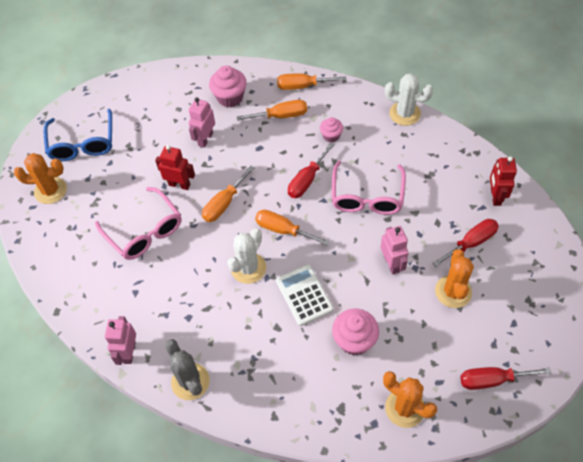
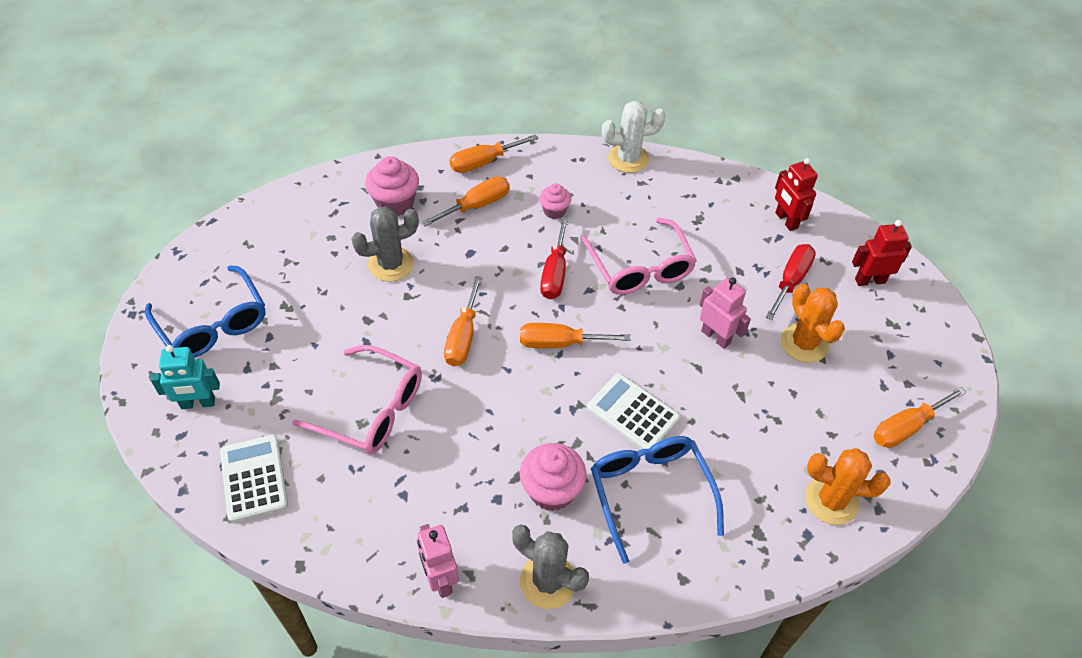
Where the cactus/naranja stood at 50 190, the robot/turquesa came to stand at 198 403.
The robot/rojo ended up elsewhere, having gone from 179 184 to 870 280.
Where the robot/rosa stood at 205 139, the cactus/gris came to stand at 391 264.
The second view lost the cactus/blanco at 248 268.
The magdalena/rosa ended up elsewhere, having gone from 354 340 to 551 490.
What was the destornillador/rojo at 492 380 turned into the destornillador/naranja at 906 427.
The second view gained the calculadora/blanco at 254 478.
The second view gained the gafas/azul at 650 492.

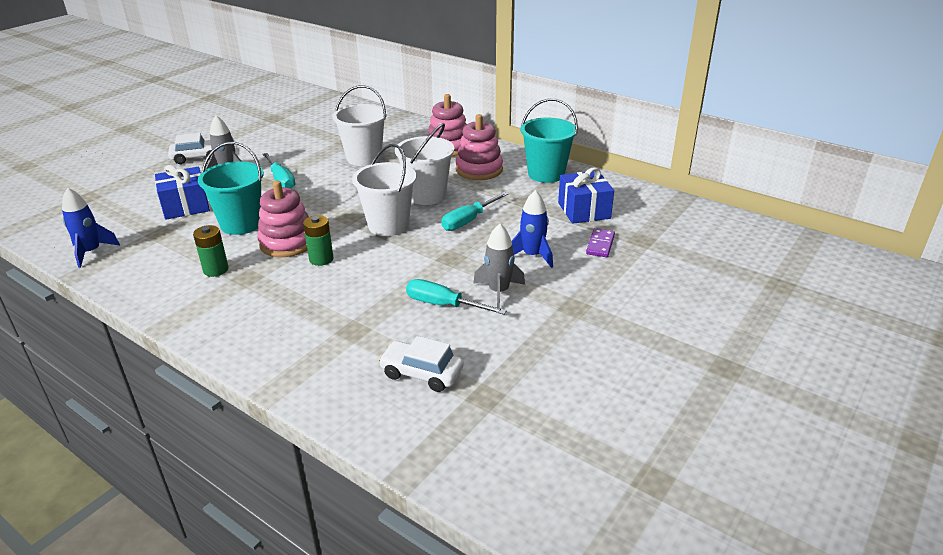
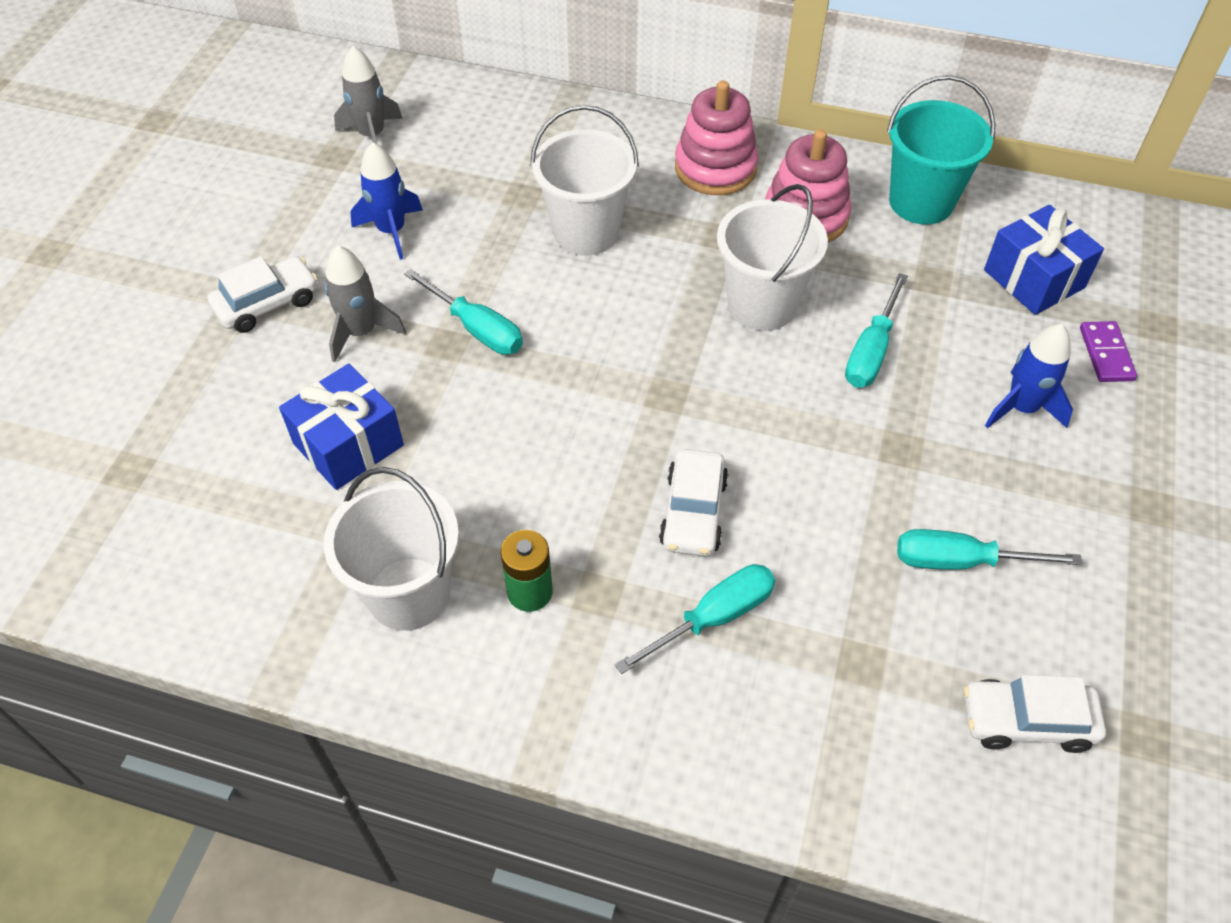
The cohete/azul ended up elsewhere, having gone from 91 252 to 392 231.
The second view lost the balde/turquesa at 241 224.
The second view lost the juguete apilable/rosa at 287 242.
Where the pila/verde stood at 321 259, the coche/blanco came to stand at 693 512.
The balde/blanco ended up elsewhere, having gone from 388 225 to 408 593.
The cohete/gris ended up elsewhere, having gone from 498 292 to 372 136.
The second view gained the destornillador/turquesa at 713 617.

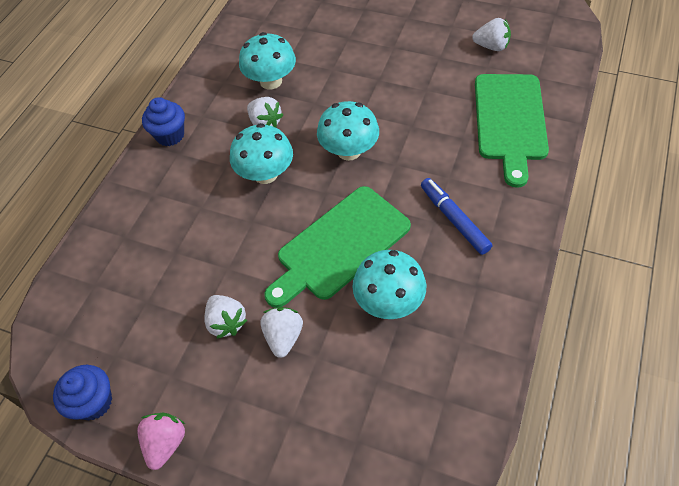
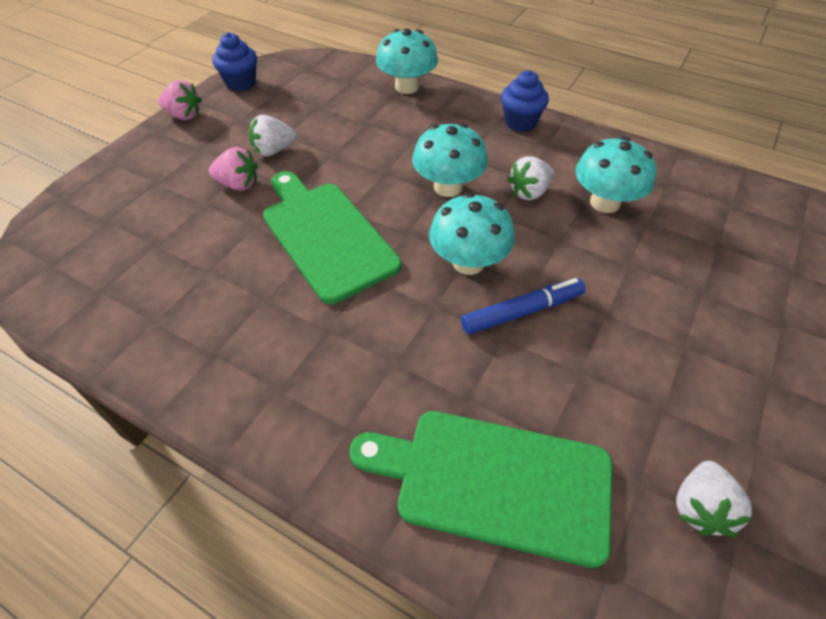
What was the fresa/blanco at 283 337 turned into the fresa/rosa at 238 184.
The seta/turquesa ended up elsewhere, having gone from 388 301 to 407 87.
The rotulador/azul ended up elsewhere, having gone from 454 220 to 521 312.

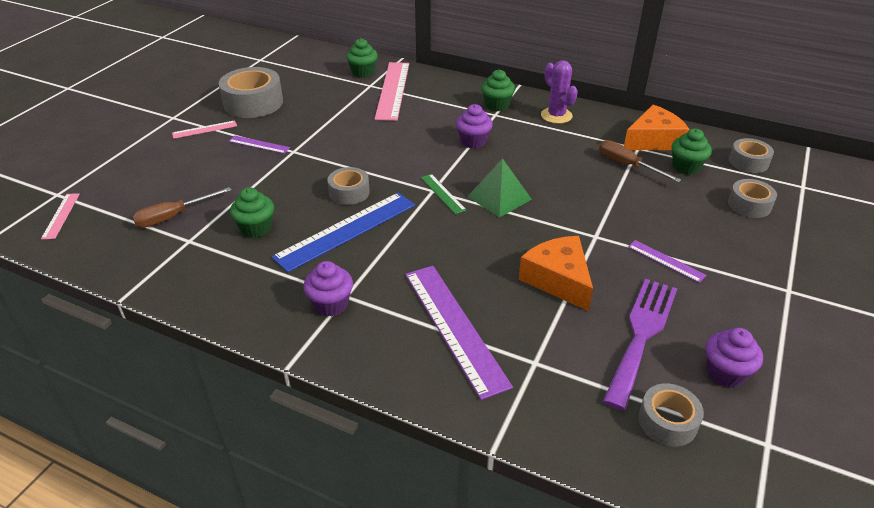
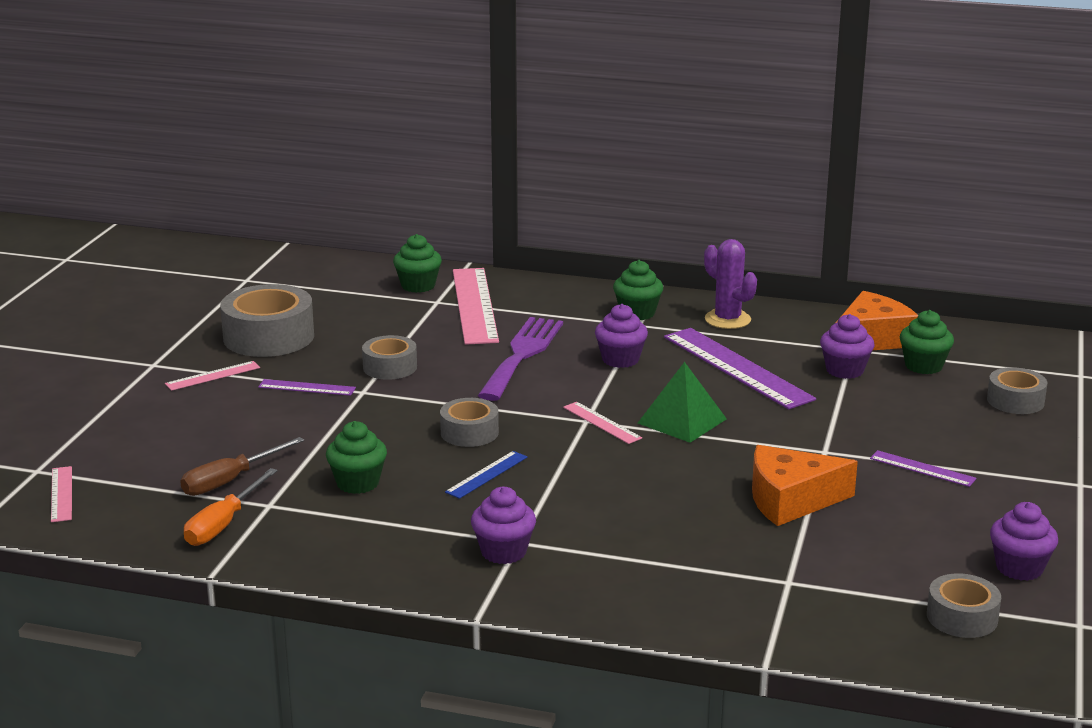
The size of the regla/azul at 346 231 changed by a factor of 0.48.
The regla/morado ended up elsewhere, having gone from 455 327 to 737 367.
What was the regla/verde at 442 193 turned into the regla/rosa at 601 423.
The queso/naranja at 558 280 ended up facing another way, 60 degrees counterclockwise from before.
Where the destornillador/marrón stood at 627 165, the magdalena/morado came to stand at 844 370.
The tenedor/morado ended up elsewhere, having gone from 641 335 to 522 355.
The cinta adhesiva/gris ended up elsewhere, having gone from 748 162 to 390 367.
The second view gained the destornillador/naranja at 224 524.

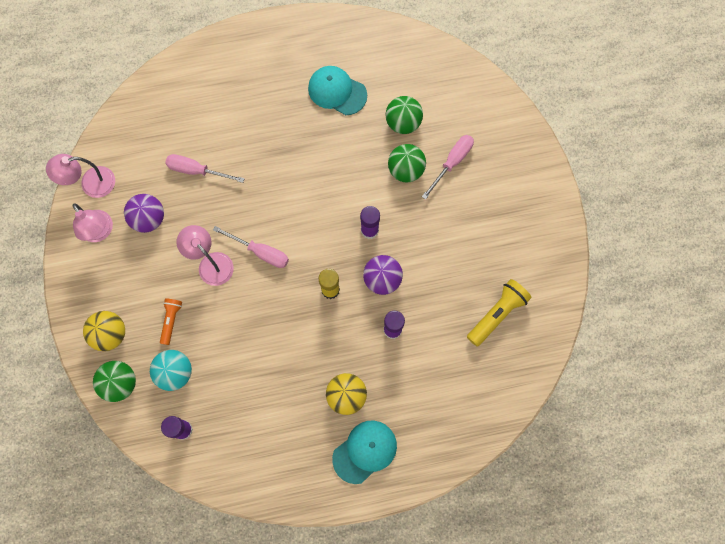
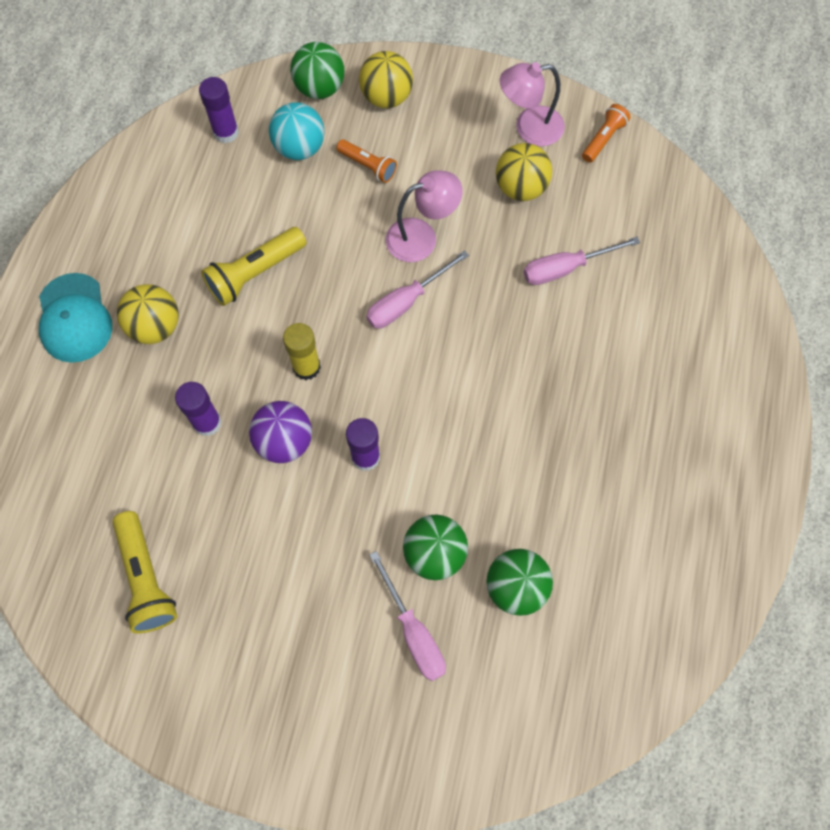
Where the lámpara/rosa stood at 90 184, the lámpara de mano/naranja came to stand at 603 139.
What was the pelota/morado at 149 219 turned into the pelota/amarillo at 520 188.
The destornillador/rosa at 197 171 ended up facing another way, 150 degrees counterclockwise from before.
The second view lost the gorra/turquesa at 337 91.
The second view gained the lámpara de mano/amarillo at 255 273.

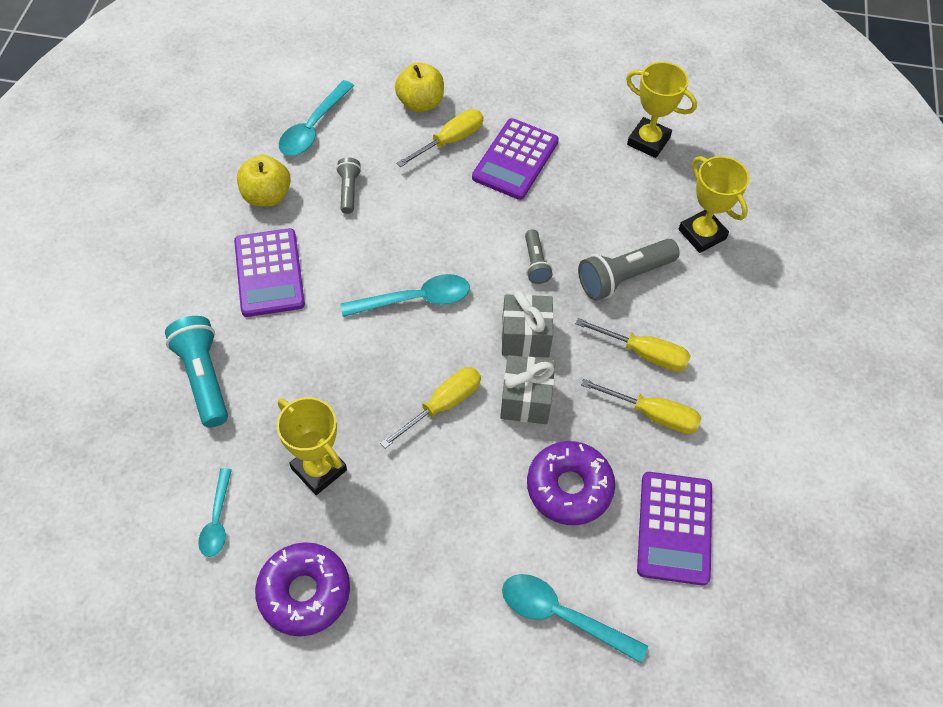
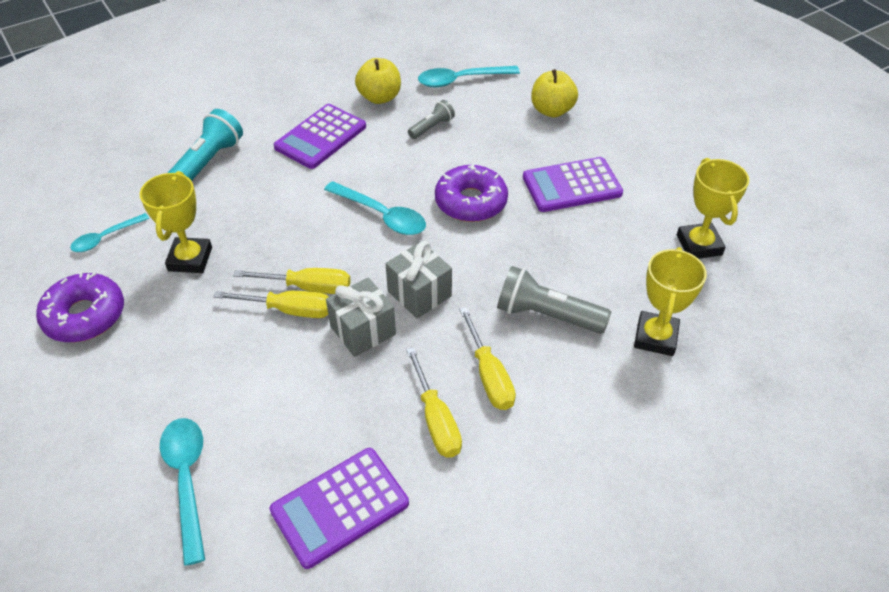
The destornillador/amarillo ended up elsewhere, having gone from 450 141 to 289 310.
The second view lost the lámpara de mano/gris at 535 263.
The rosquilla/morado ended up elsewhere, having gone from 569 488 to 471 202.

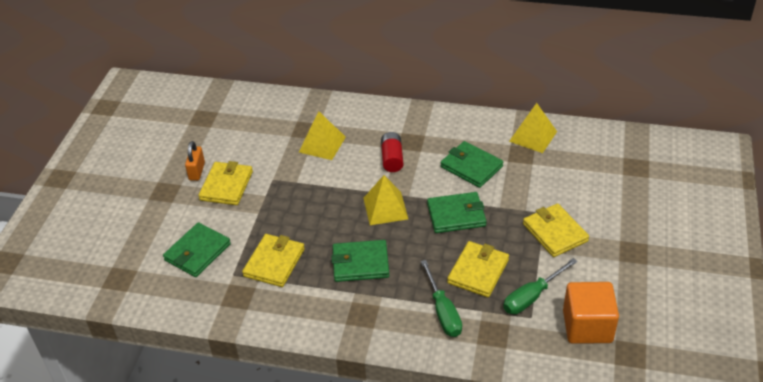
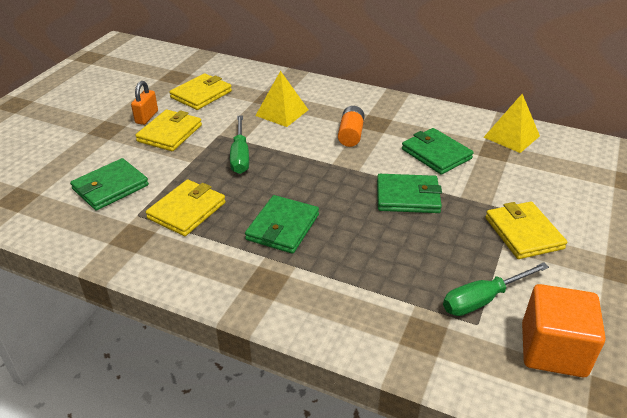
The cartera/verde at 360 263 ended up facing another way, 75 degrees counterclockwise from before.
The second view lost the pirámide/amarillo at 385 208.
What was the pila/rojo at 392 159 turned into the pila/naranja at 351 135.
The destornillador/verde ended up elsewhere, having gone from 443 311 to 240 156.
The cartera/amarillo ended up elsewhere, having gone from 478 271 to 201 94.

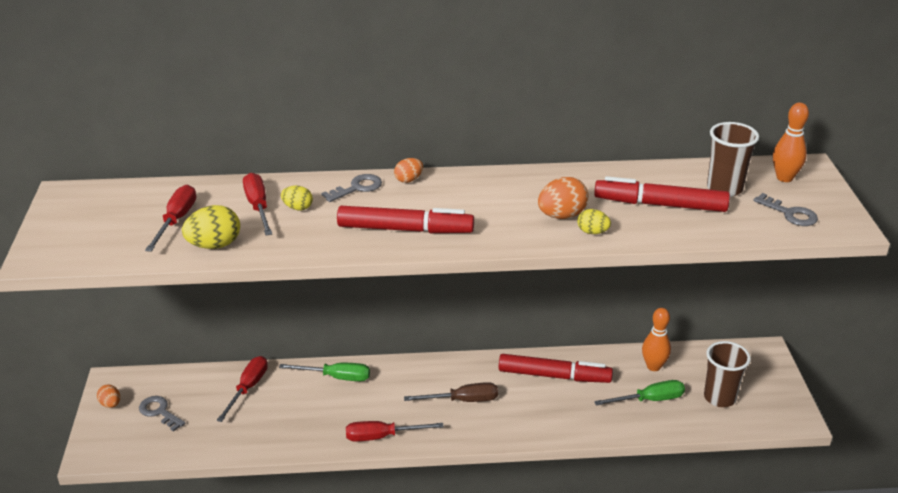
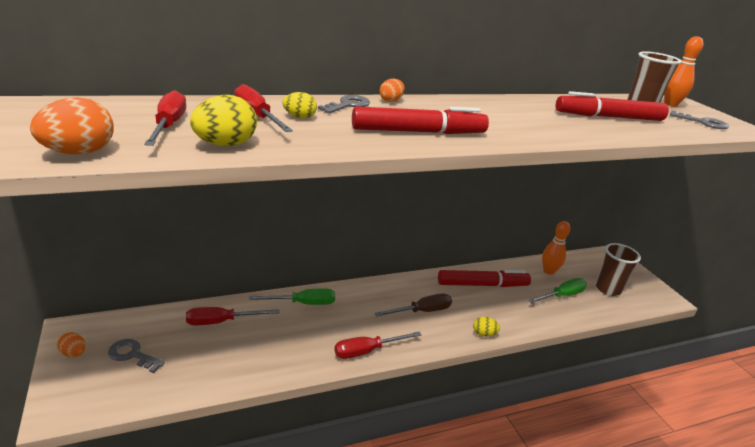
The destornillador/rojo at 248 388 ended up facing another way, 105 degrees counterclockwise from before.
The huevo/naranja ended up elsewhere, having gone from 561 216 to 79 152.
The huevo/amarillo ended up elsewhere, having gone from 592 232 to 484 334.

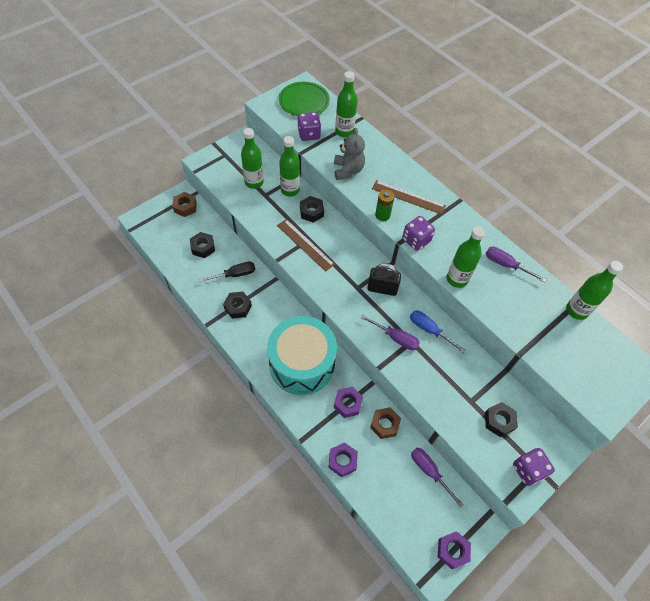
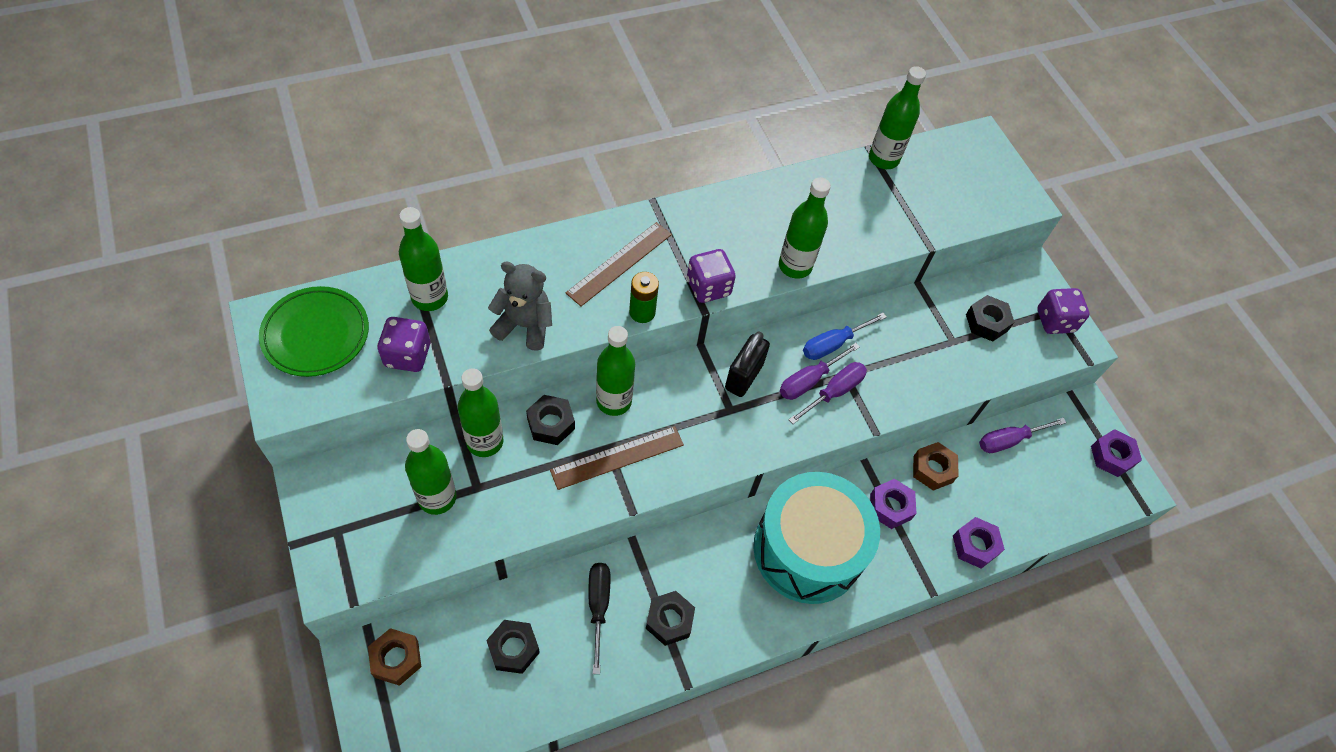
The destornillador/morado ended up elsewhere, having gone from 506 265 to 809 380.
The second view gained the botella/verde at 614 401.

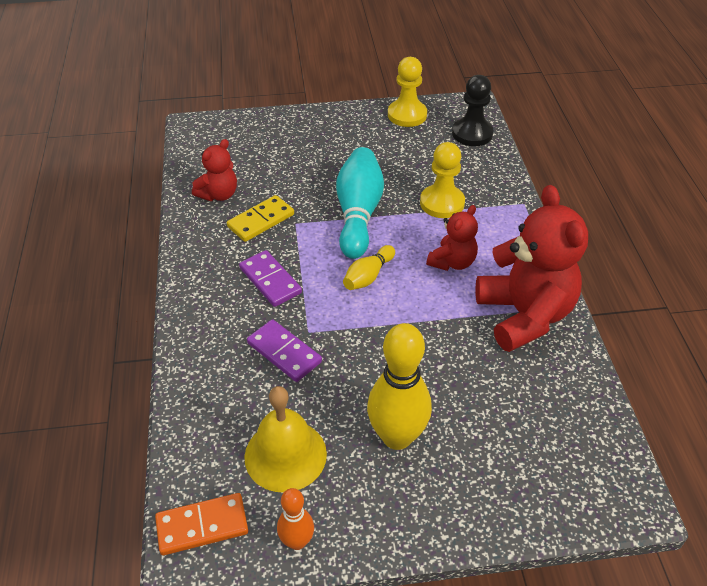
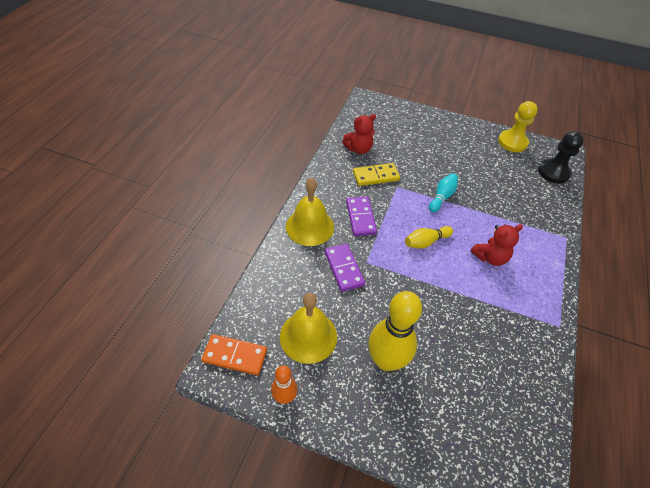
The size of the bolo/turquesa at 358 214 changed by a factor of 0.53.
The second view lost the peón/amarillo at 442 203.
The second view lost the osito/rojo at 524 315.
The second view gained the campana/amarillo at 310 226.

